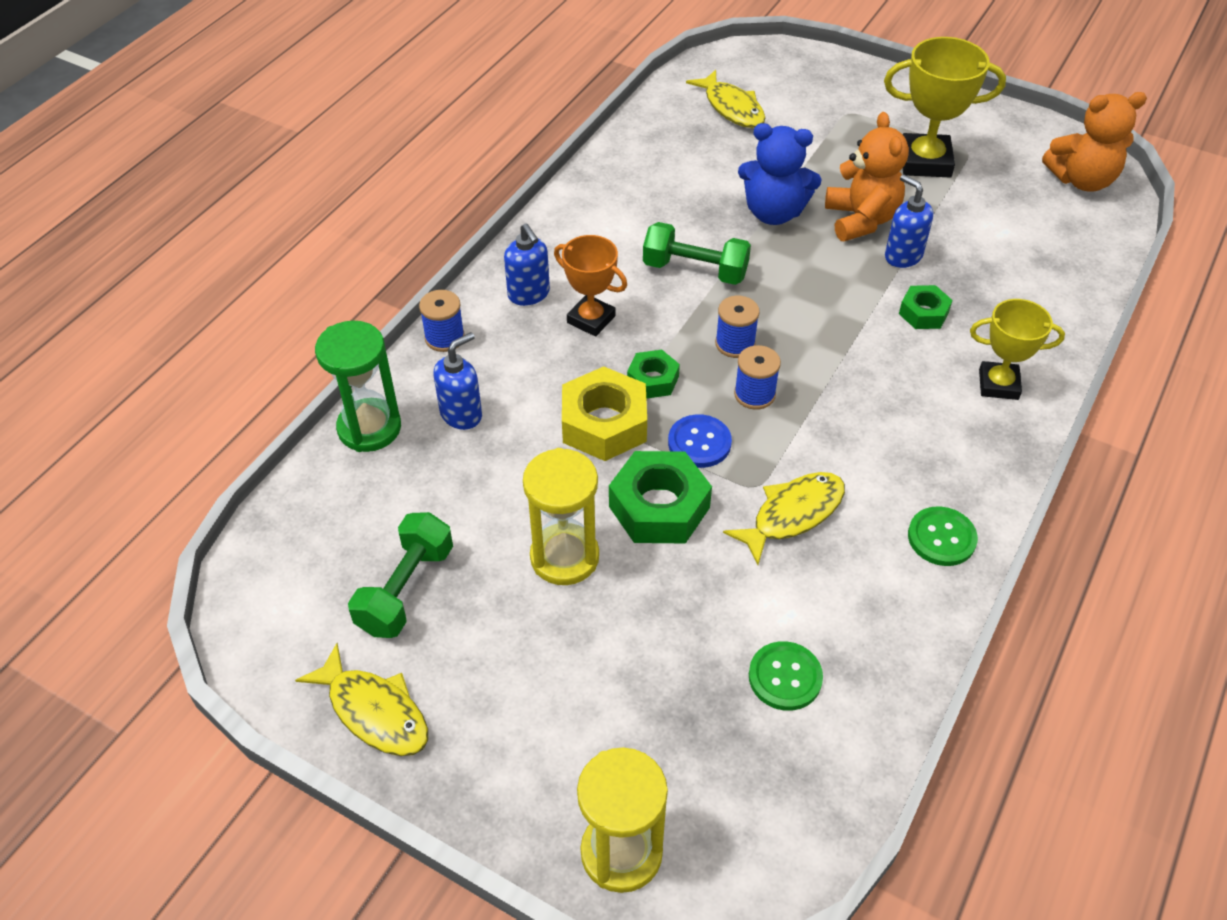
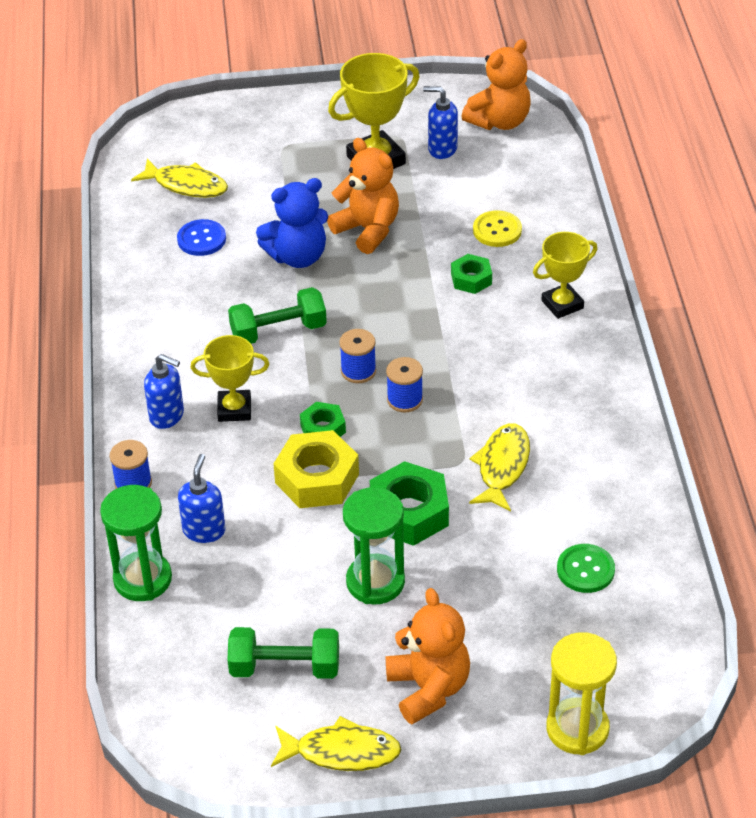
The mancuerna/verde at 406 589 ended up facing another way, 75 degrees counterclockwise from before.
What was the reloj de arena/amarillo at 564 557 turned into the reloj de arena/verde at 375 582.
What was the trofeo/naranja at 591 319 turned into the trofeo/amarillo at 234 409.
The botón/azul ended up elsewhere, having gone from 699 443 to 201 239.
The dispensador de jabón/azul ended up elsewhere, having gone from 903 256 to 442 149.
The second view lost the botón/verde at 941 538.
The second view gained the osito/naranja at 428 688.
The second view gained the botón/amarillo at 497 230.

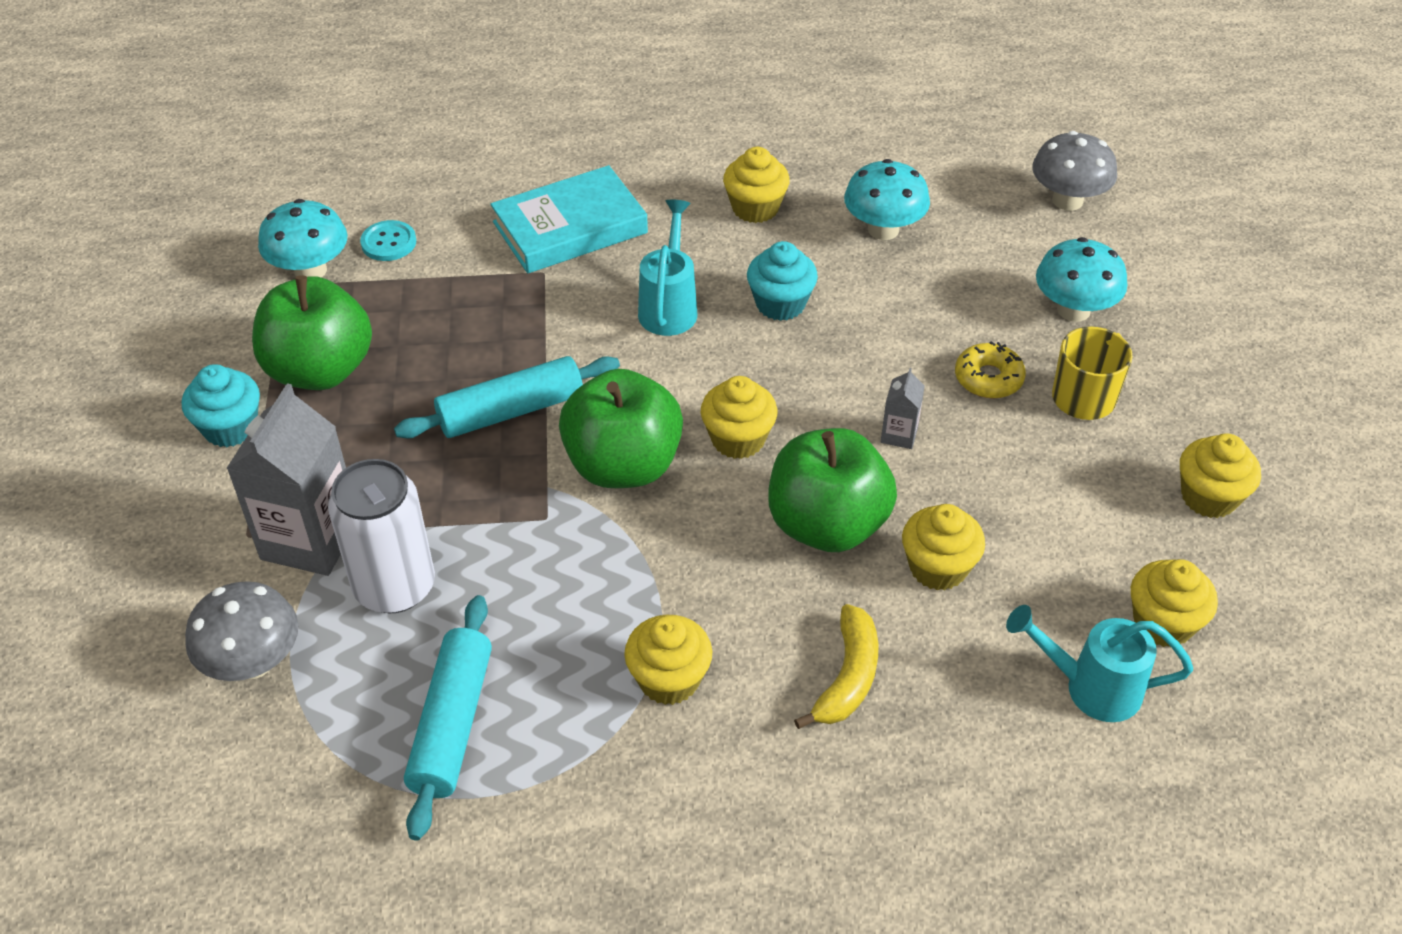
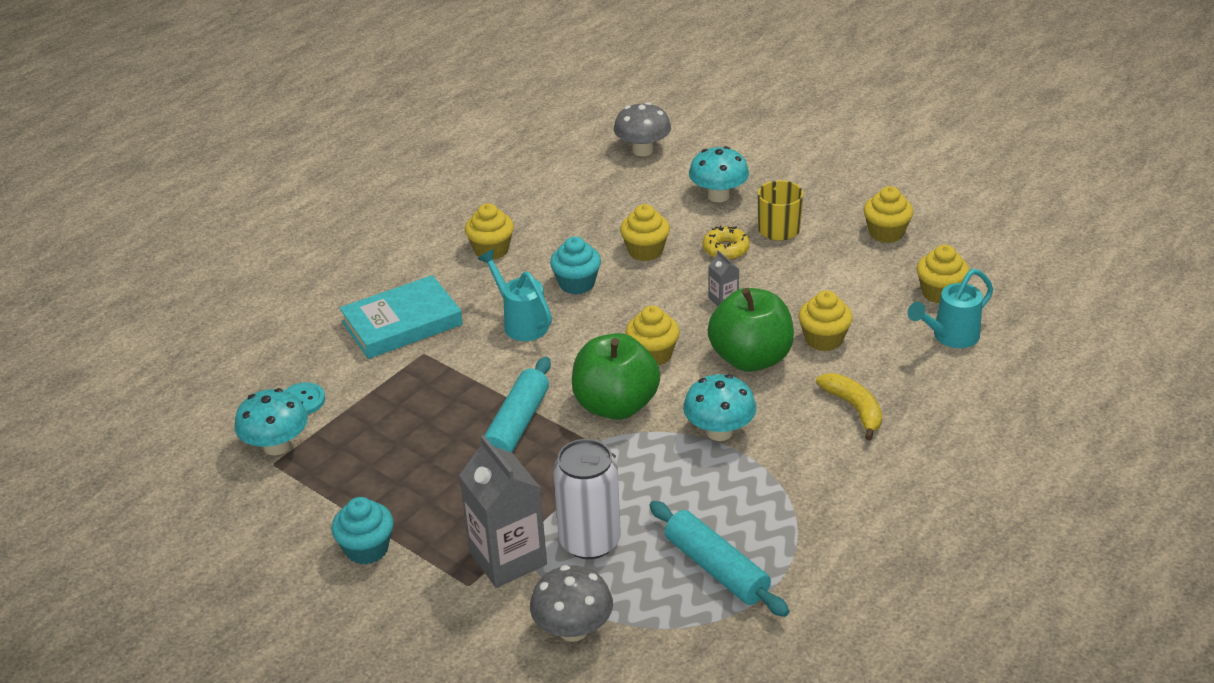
The second view lost the manzana/verde at 320 370.
The libro/turquesa at 570 228 ended up facing another way, 45 degrees clockwise from before.
The magdalena/amarillo ended up elsewhere, having gone from 669 679 to 645 251.
The seta/turquesa ended up elsewhere, having gone from 883 229 to 719 432.

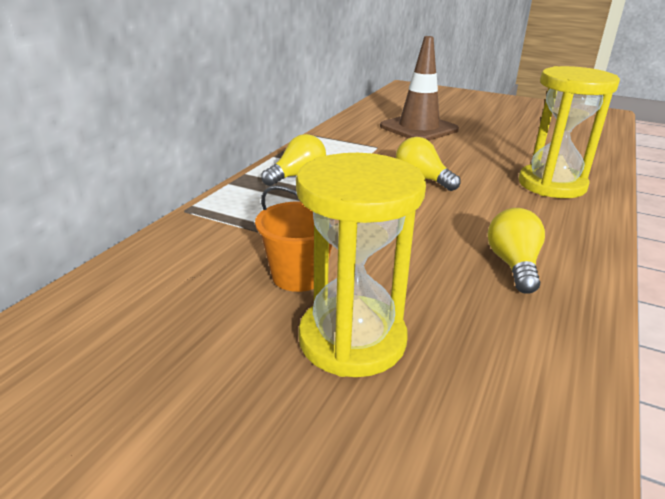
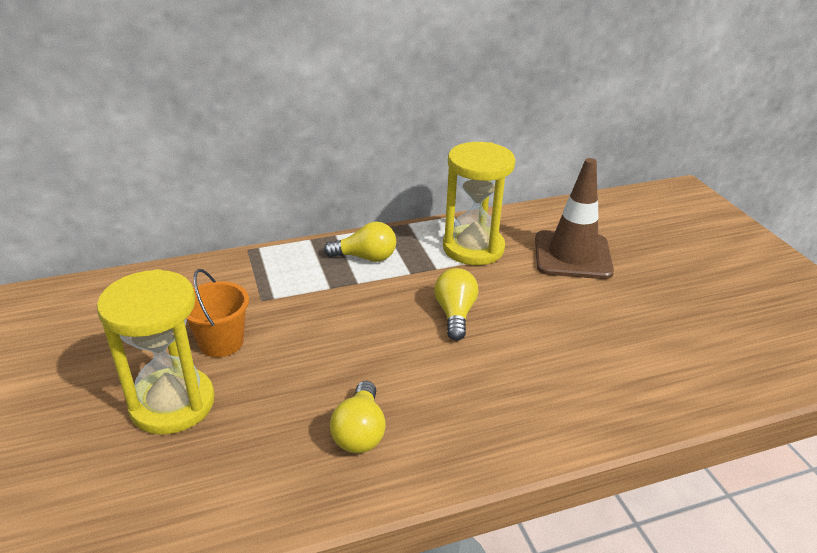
The bombilla/amarillo at 513 265 ended up facing another way, 135 degrees clockwise from before.
The reloj de arena/amarillo ended up elsewhere, having gone from 552 185 to 473 248.

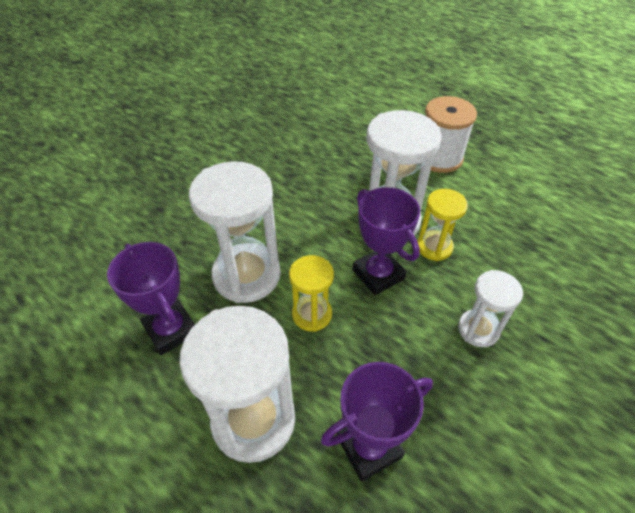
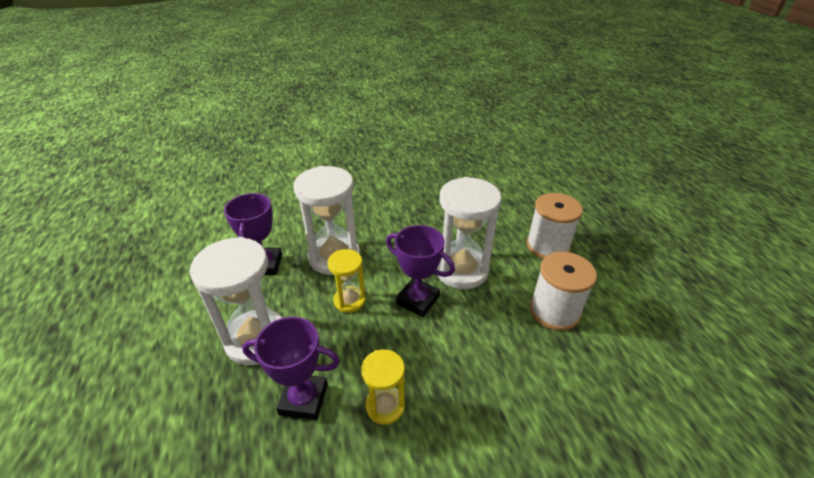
The trofeo/morado at 378 274 ended up facing another way, 60 degrees counterclockwise from before.
The reloj de arena/amarillo ended up elsewhere, having gone from 434 247 to 385 406.
The second view lost the reloj de arena/blanco at 478 329.
The second view gained the carrete/blanco at 554 311.

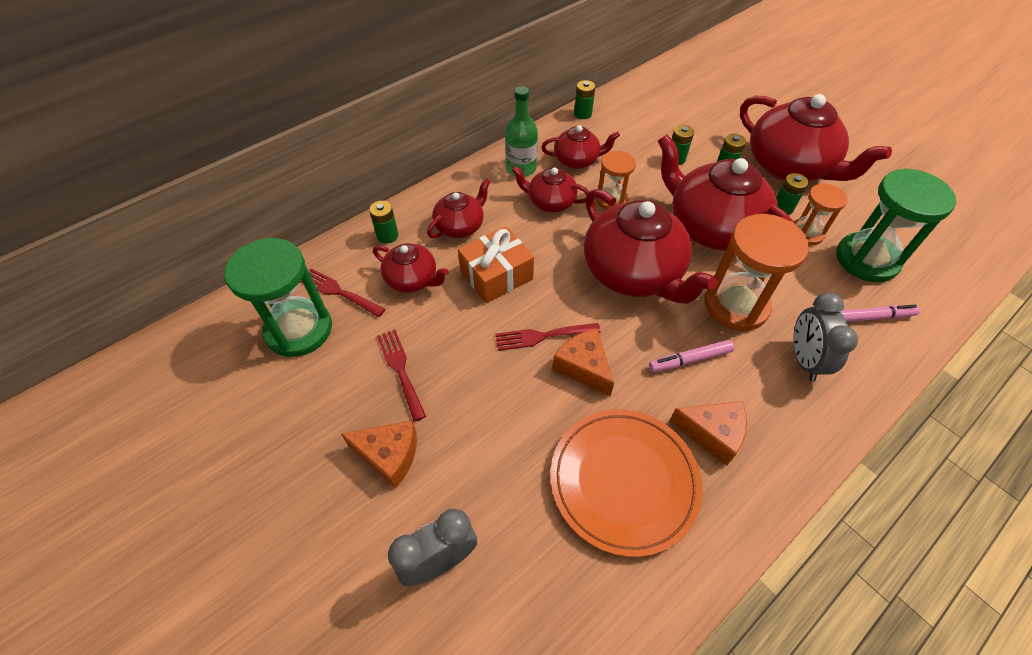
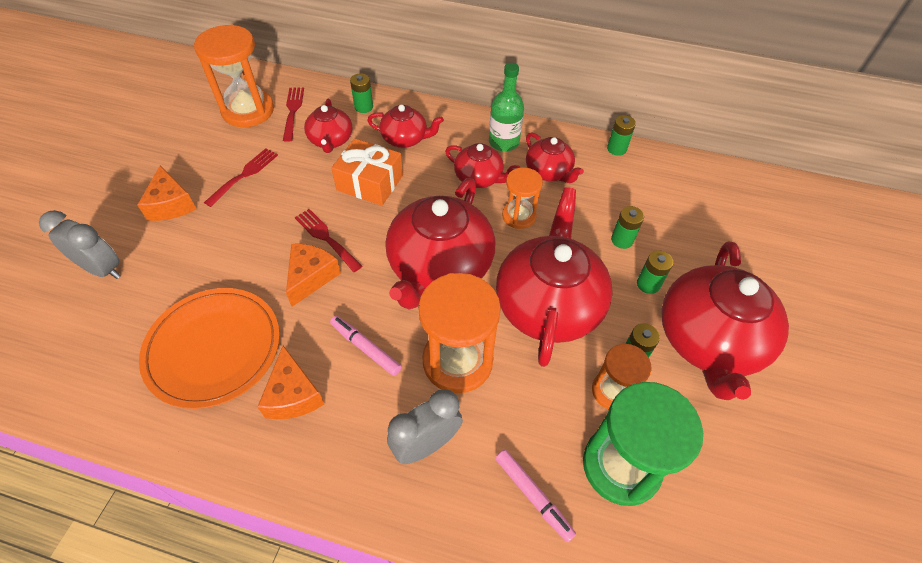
What was the reloj de arena/verde at 299 329 turned into the reloj de arena/naranja at 248 110.
The tetera/rojo at 550 202 ended up facing another way, 135 degrees clockwise from before.

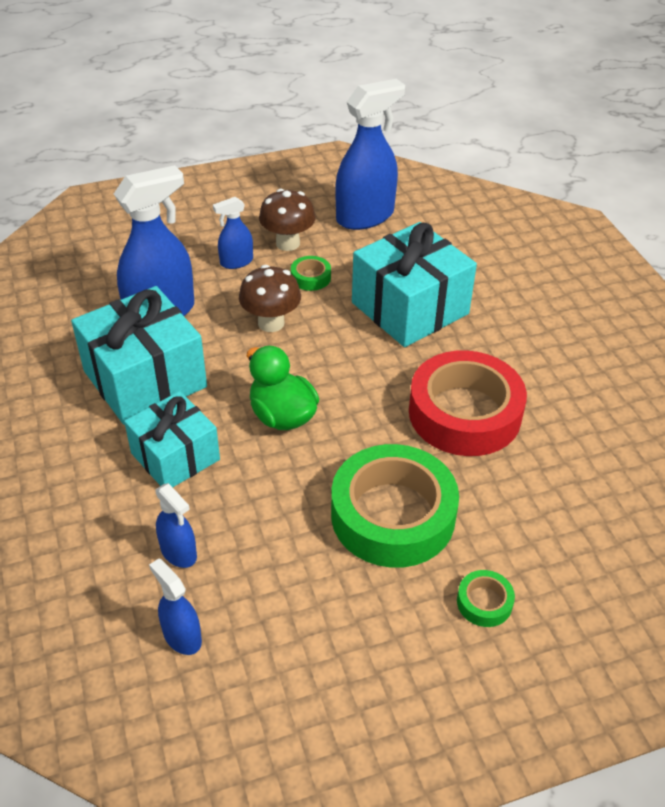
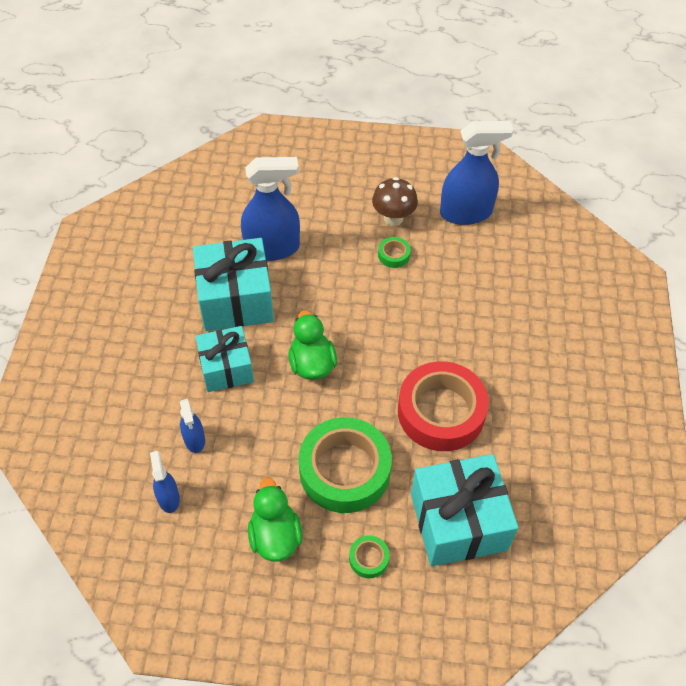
The second view lost the pulverizador/azul at 236 262.
The second view lost the seta/marrón at 271 323.
The regalo/turquesa ended up elsewhere, having gone from 410 308 to 458 522.
The second view gained the pato/verde at 275 536.

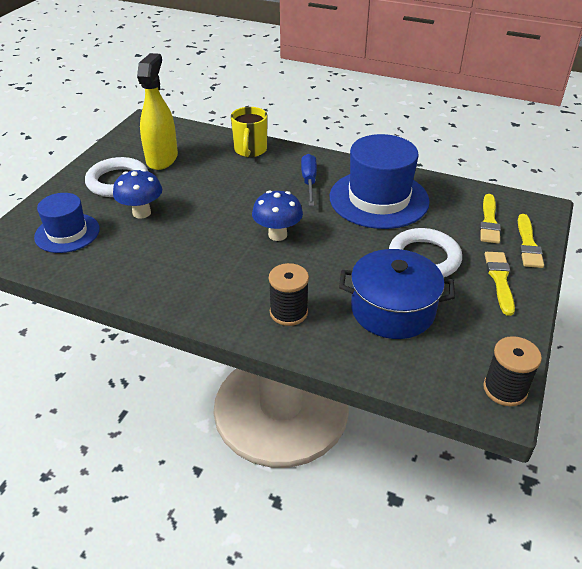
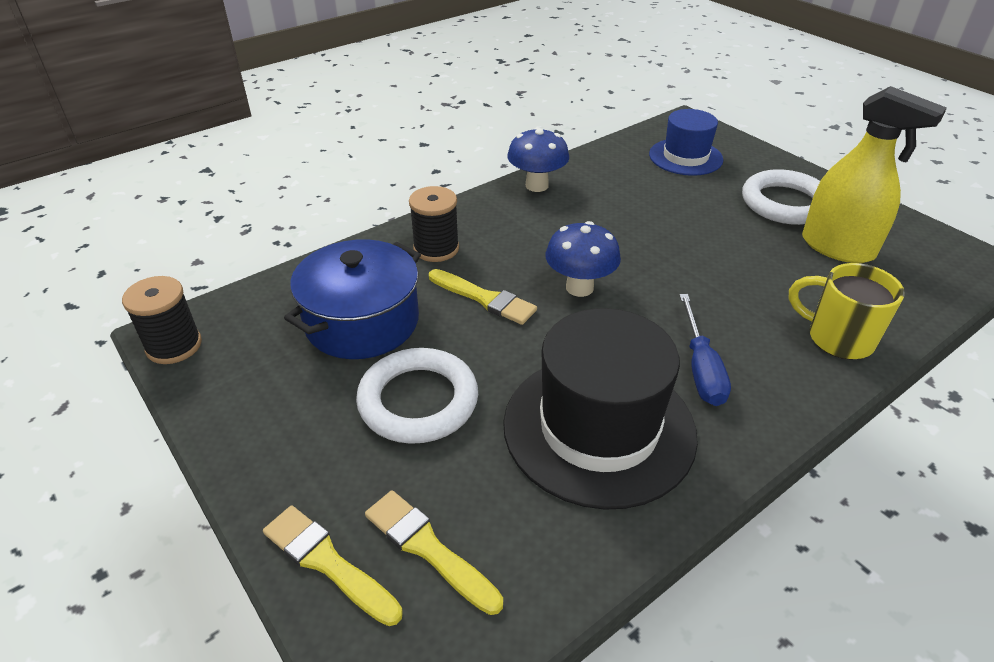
The seta/azul ended up elsewhere, having gone from 141 213 to 537 185.
The destornillador/azul at 309 181 ended up facing another way, 60 degrees clockwise from before.
What was the sombrero/azul at 379 199 turned into the sombrero/negro at 599 428.
The pincel/amarillo ended up elsewhere, having gone from 499 280 to 484 298.

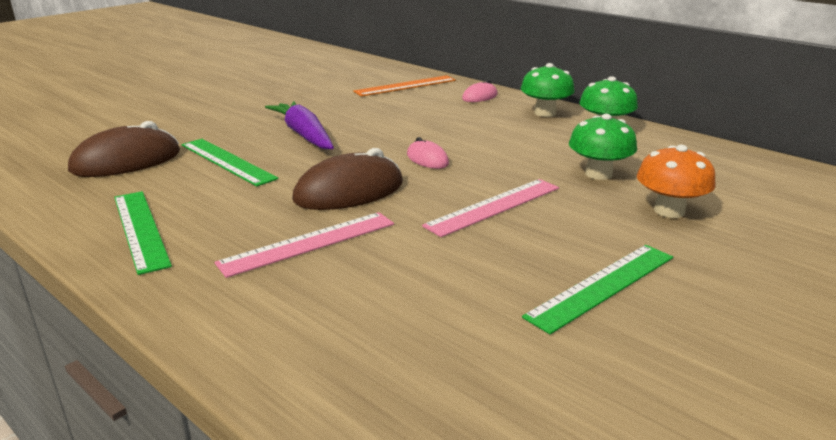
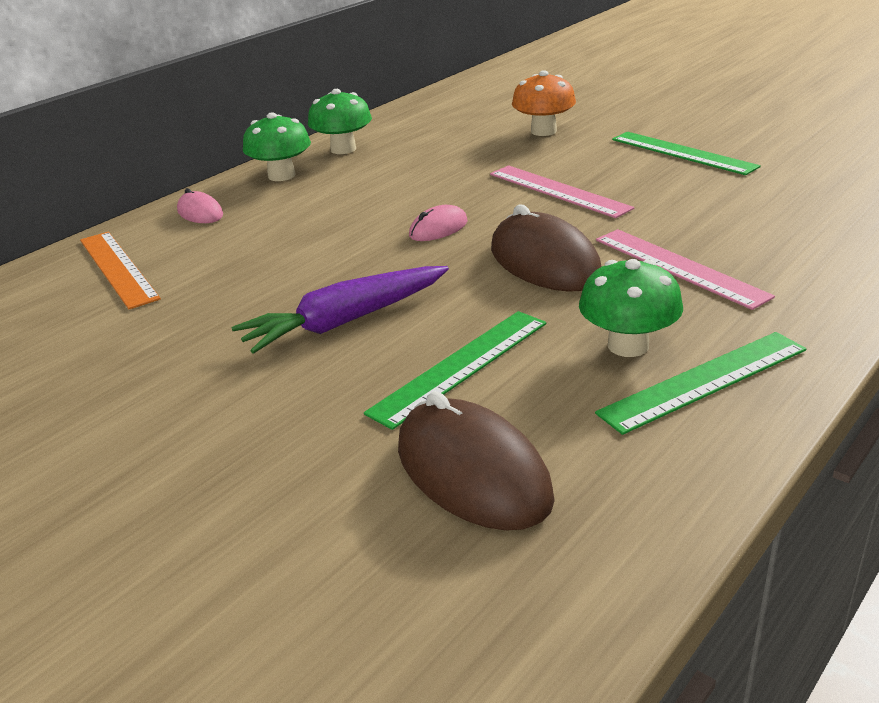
The seta/verde ended up elsewhere, having gone from 598 174 to 628 345.

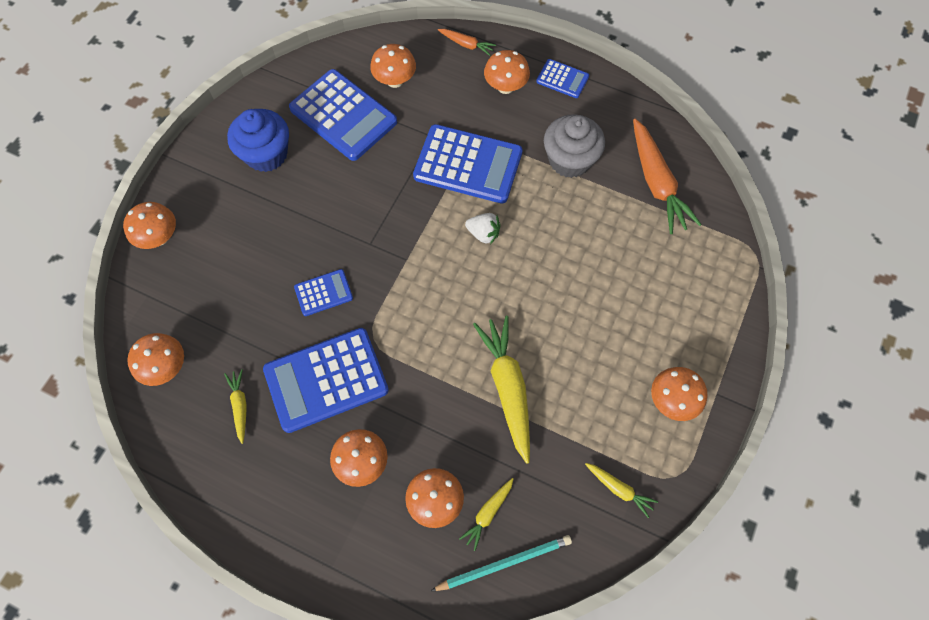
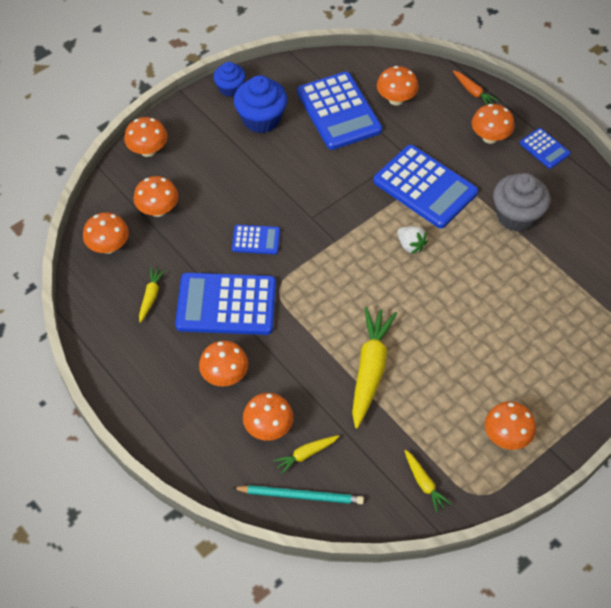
The second view lost the zanahoria/naranja at 656 183.
The second view gained the seta/naranja at 158 210.
The second view gained the magdalena/azul at 230 88.

